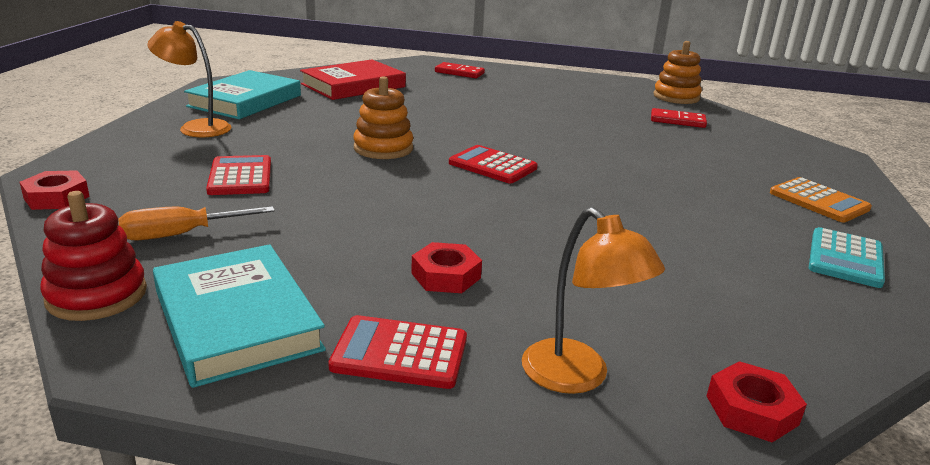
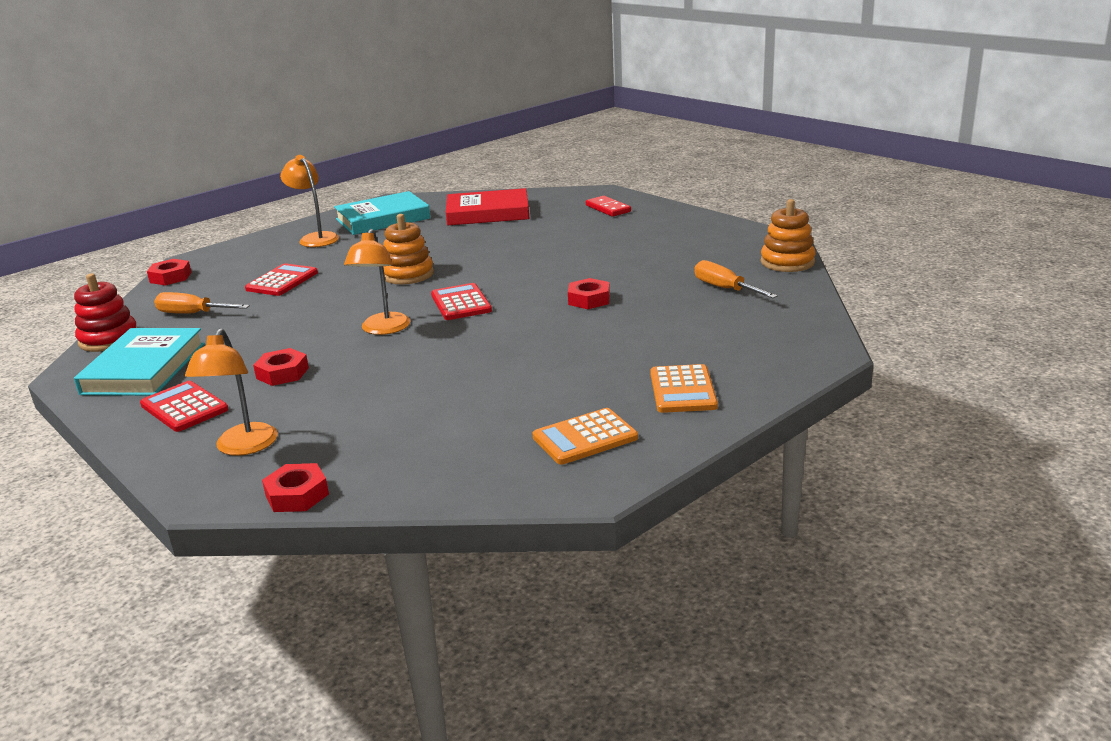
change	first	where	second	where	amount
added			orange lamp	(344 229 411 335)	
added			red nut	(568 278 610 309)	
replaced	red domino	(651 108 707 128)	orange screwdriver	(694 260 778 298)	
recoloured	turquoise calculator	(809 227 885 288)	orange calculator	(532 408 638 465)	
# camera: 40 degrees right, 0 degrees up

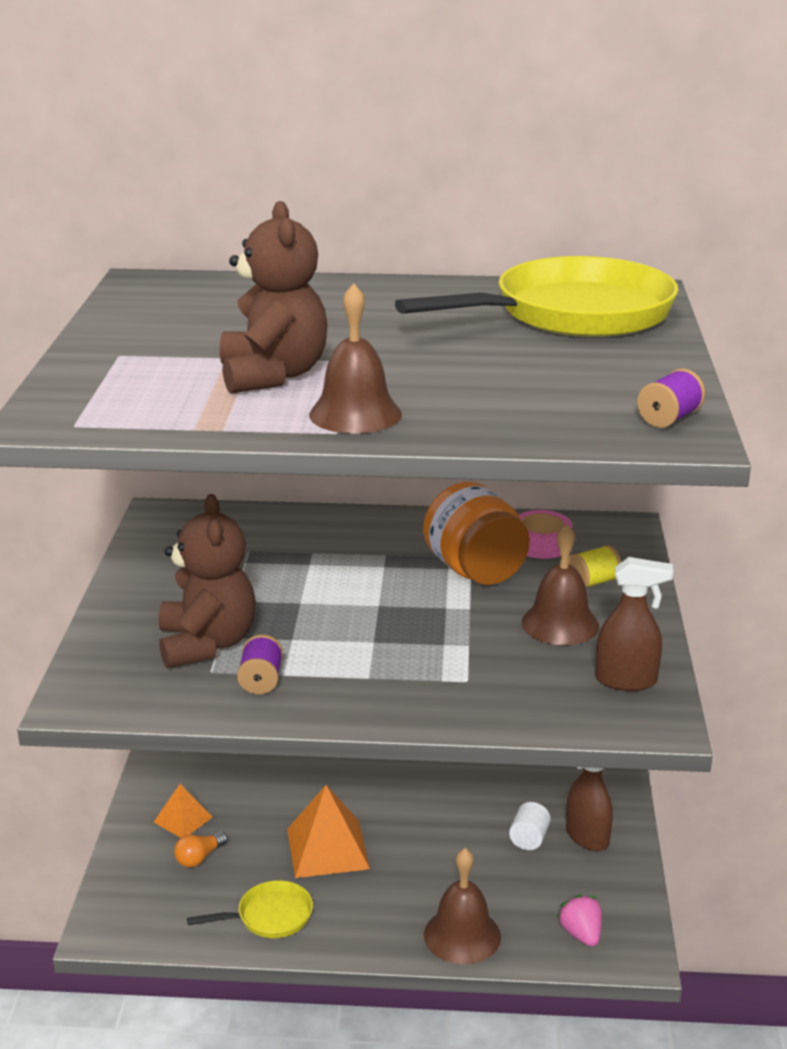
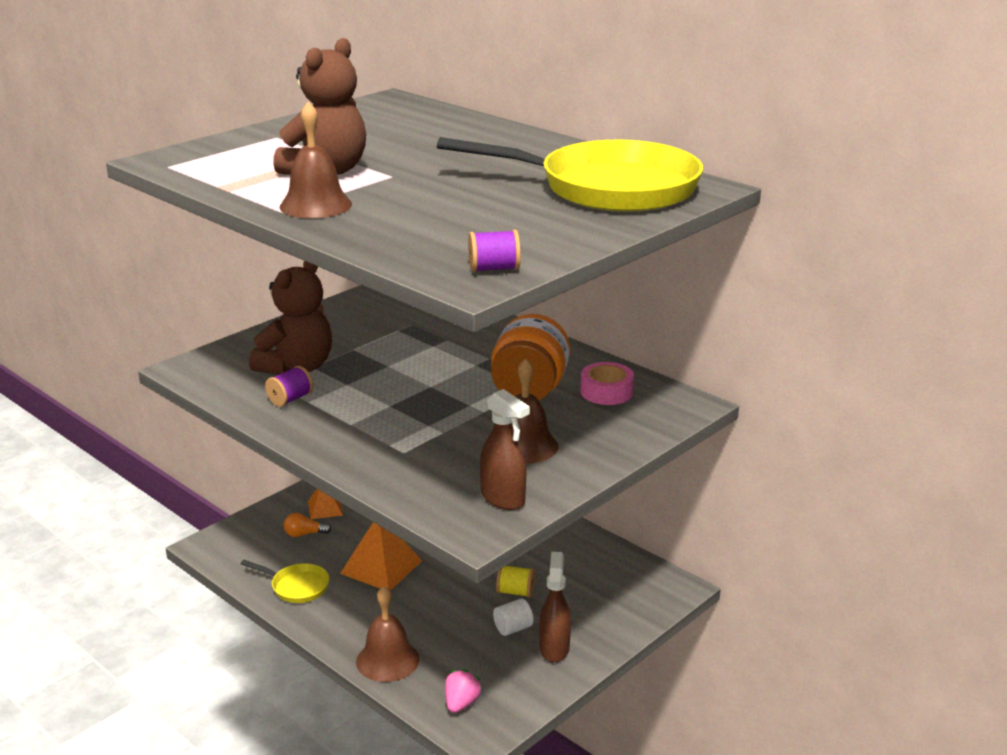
change	first	where	second	where	amount
moved	yellow spool	(569 545 621 587)		(496 566 535 597)	
# camera: 40 degrees right, 0 degrees up

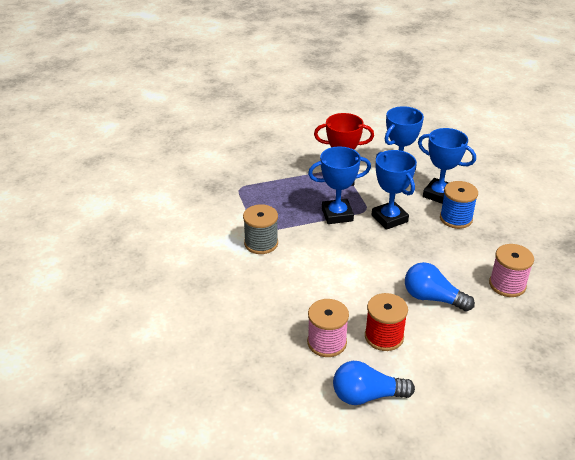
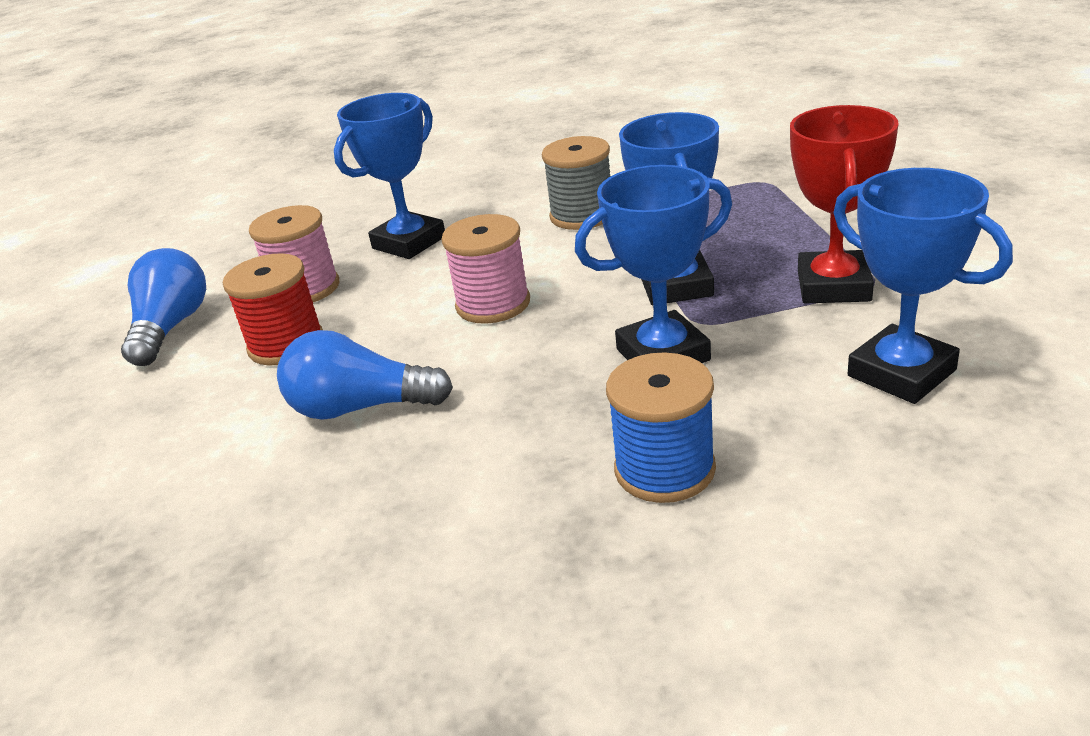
change	first	where	second	where	amount
moved	blue trophy	(418 128 476 204)		(334 93 445 259)	
moved	pink spool	(489 244 534 297)		(441 214 530 324)	
turned	blue light bulb	(405 262 475 312)		(277 330 453 420)	120 degrees counterclockwise
# camera: 100 degrees right, 5 degrees down

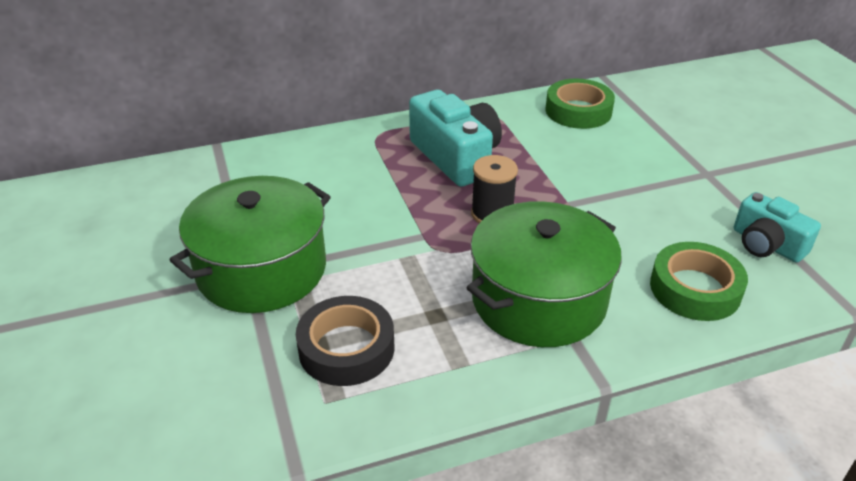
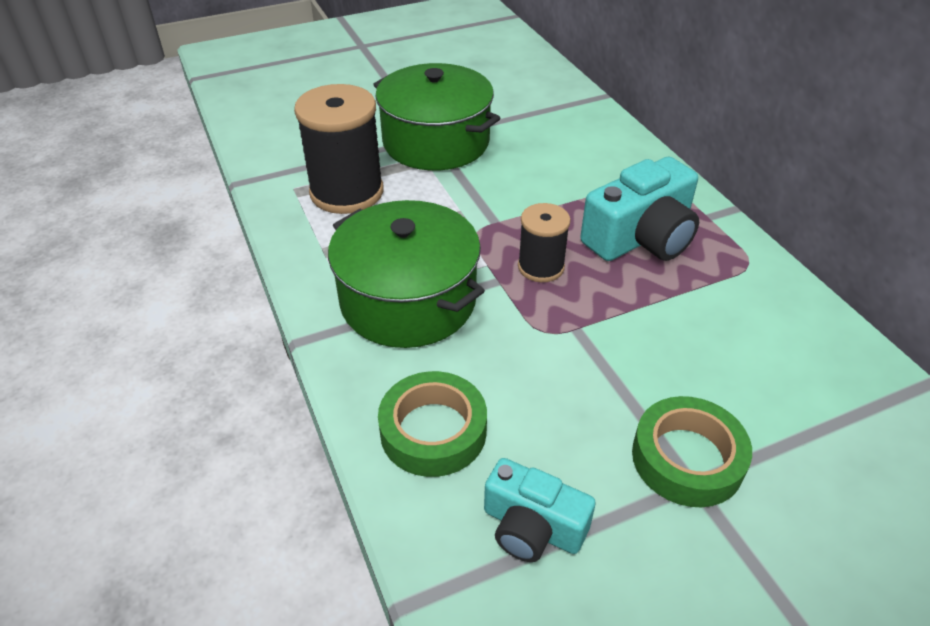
change	first	where	second	where	amount
moved	green tape	(545 79 615 129)		(632 396 752 507)	
replaced	black tape	(296 296 394 386)	black spool	(294 84 384 214)	
turned	turquoise camera	(734 192 821 263)		(484 458 596 562)	105 degrees counterclockwise
# camera: 85 degrees right, 5 degrees up

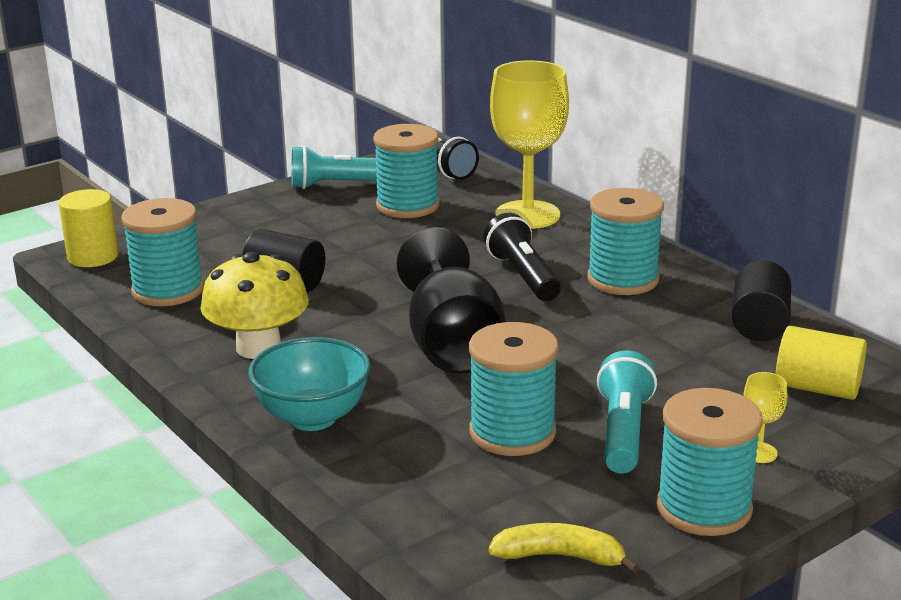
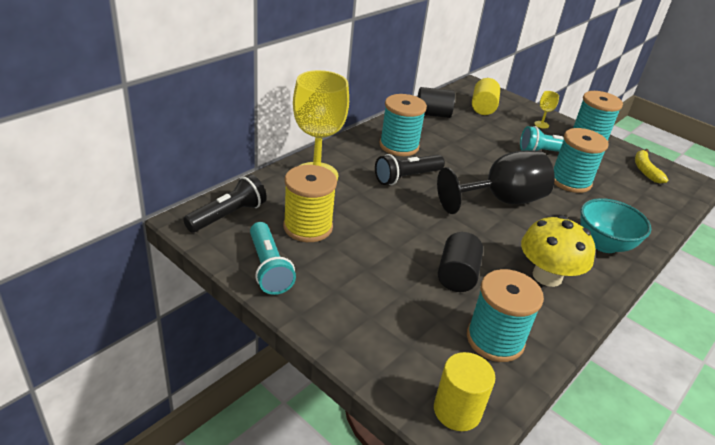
change	first	where	second	where	amount
recoloured	turquoise spool	(373 124 440 218)	yellow spool	(283 165 337 242)	
# camera: 105 degrees left, 10 degrees up

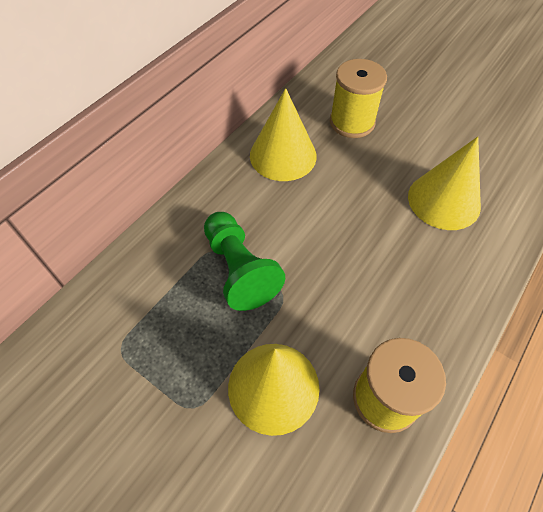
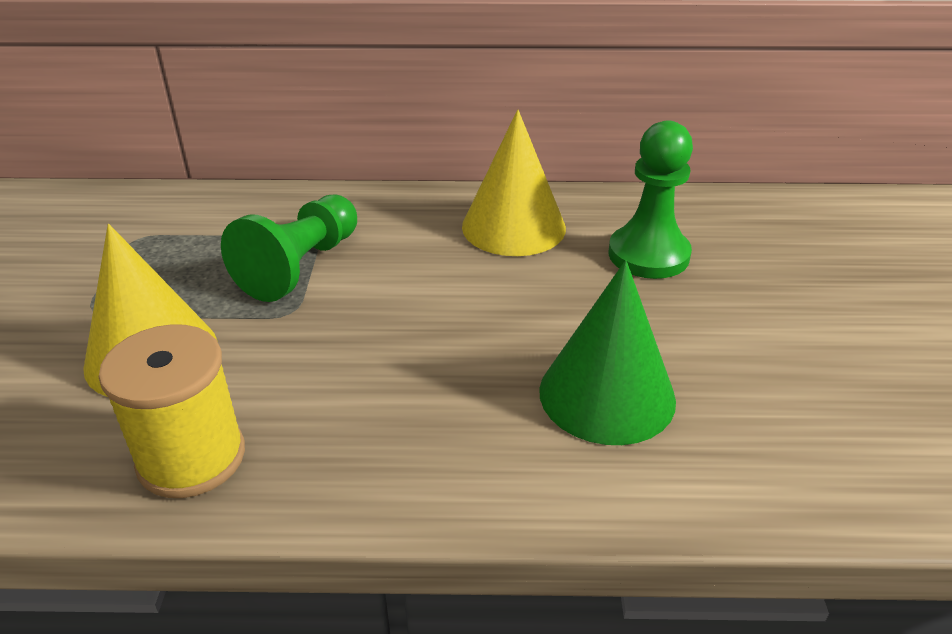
change	first	where	second	where	amount
replaced	yellow spool	(330 59 387 138)	green pawn	(608 120 693 279)	
recoloured	yellow cone	(408 137 481 230)	green cone	(539 260 676 445)	
# camera: 55 degrees right, 20 degrees down

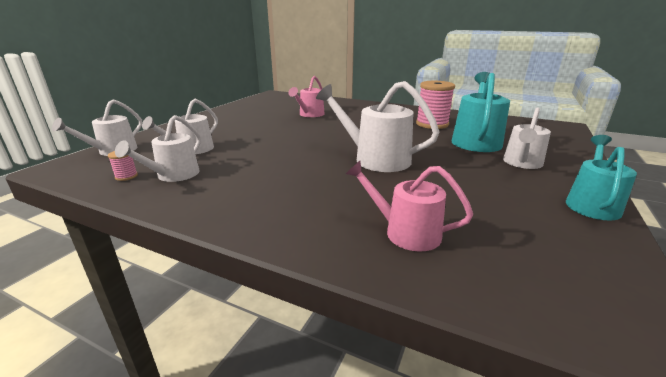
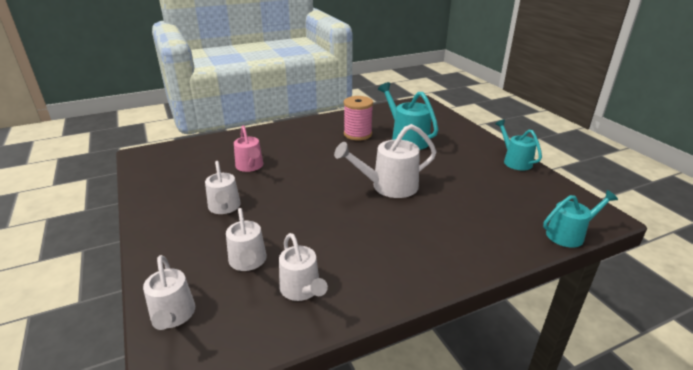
change	first	where	second	where	amount
removed	pink spool	(108 151 138 181)			
removed	pink watering can	(346 161 473 252)			
added			turquoise watering can	(543 190 618 247)	
moved	white watering can	(503 107 551 169)		(205 161 241 214)	
# camera: 50 degrees left, 5 degrees up

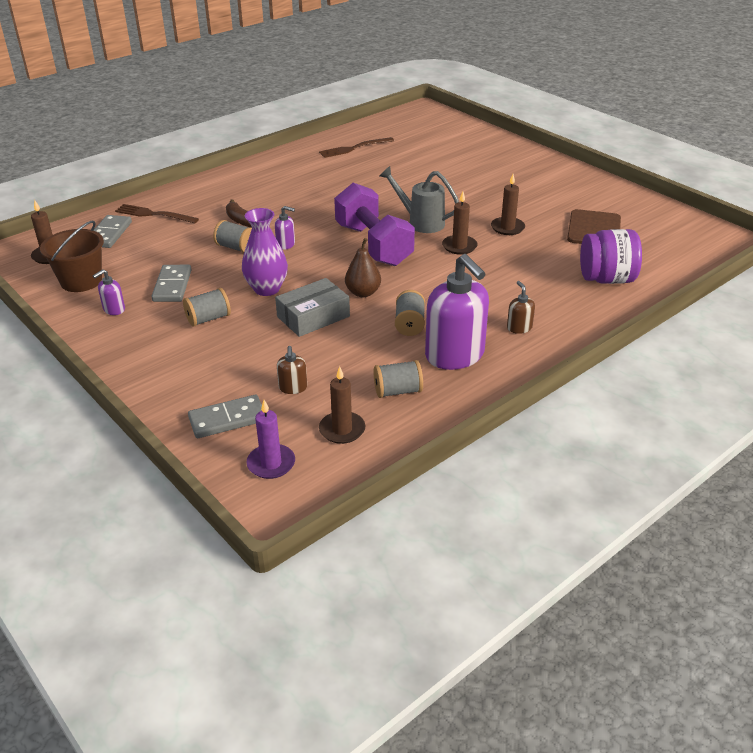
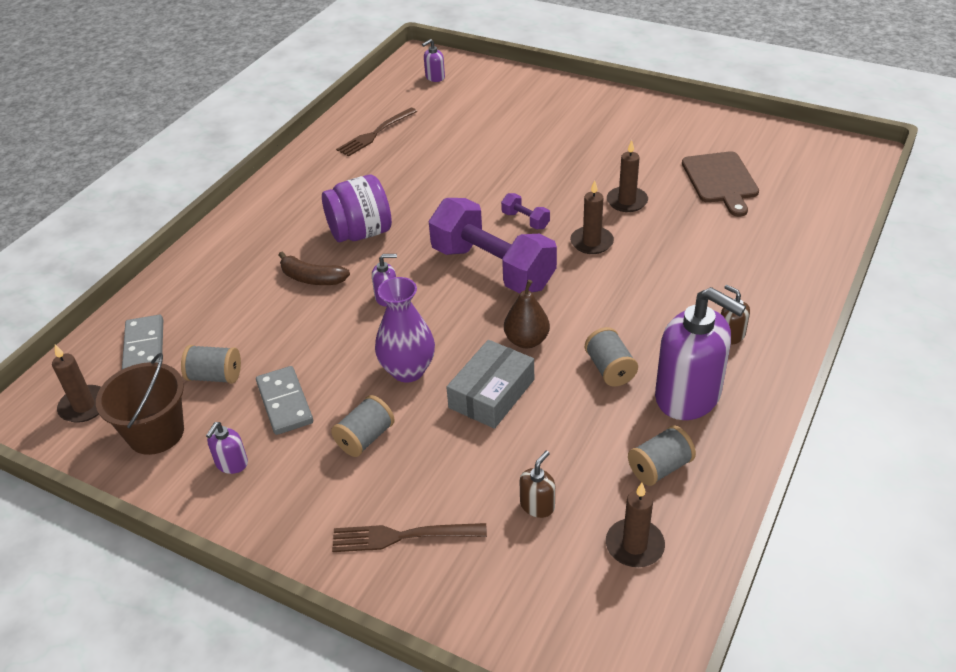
change	first	where	second	where	amount
removed	grey domino	(188 395 262 438)			
removed	purple candle	(246 400 295 479)			
added			purple soap dispenser	(422 39 445 82)	
moved	brown fork	(115 204 199 223)		(332 523 487 552)	
moved	grey spool	(213 220 252 253)		(181 345 241 384)	
moved	purple jar	(580 229 642 284)		(322 175 392 242)	
replaced	grey watering can	(380 166 459 233)	purple dumbbell	(501 193 550 229)	
turned	brown soap dispenser	(277 346 307 394)		(519 451 555 518)	120 degrees counterclockwise
# camera: 20 degrees left, 5 degrees up

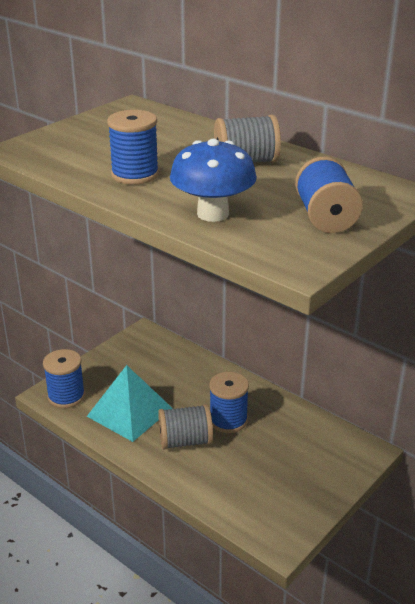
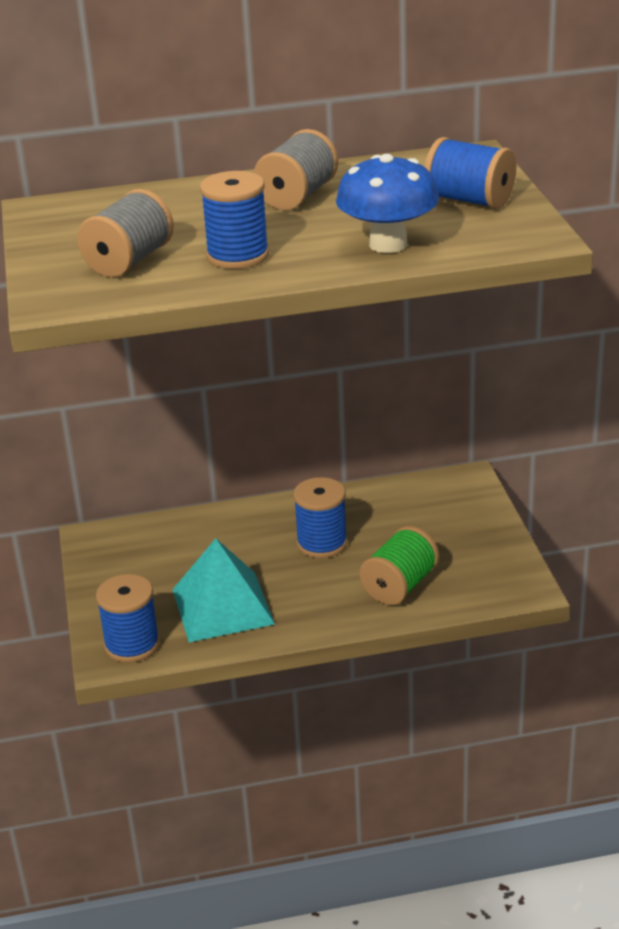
change	first	where	second	where	amount
added			green spool	(360 526 439 605)	
moved	grey spool	(158 404 213 450)		(77 189 174 277)	
# camera: 50 degrees left, 0 degrees up

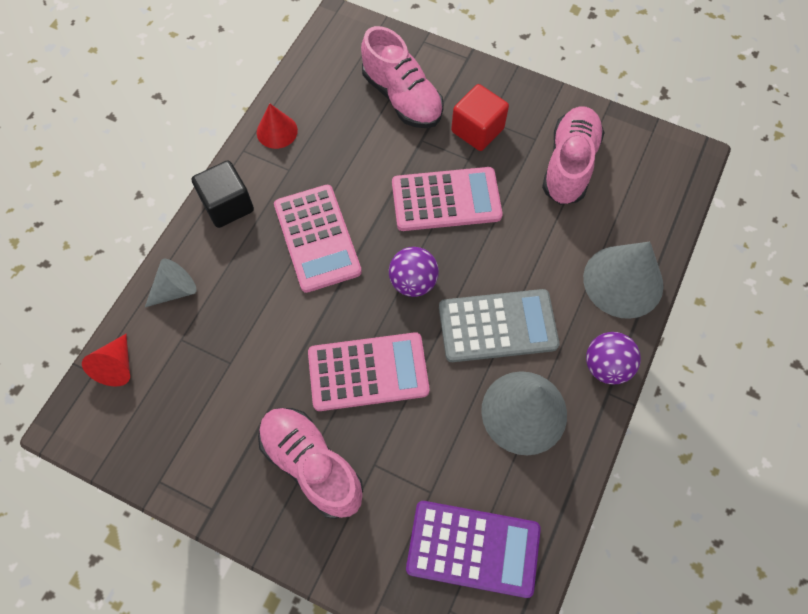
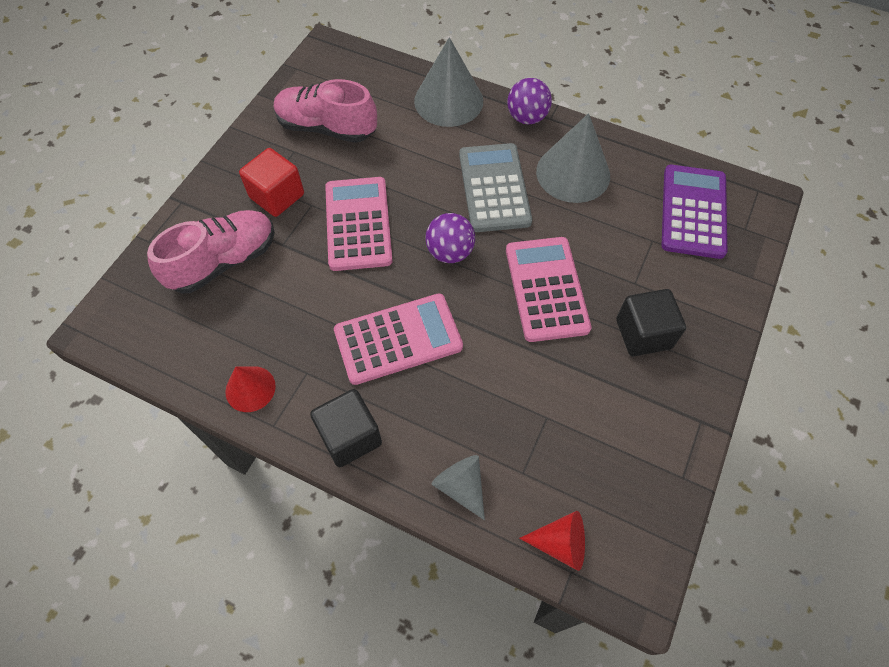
change	first	where	second	where	amount
replaced	pink shoe	(258 408 363 519)	black cube	(616 289 686 356)	
# camera: 90 degrees left, 5 degrees down

